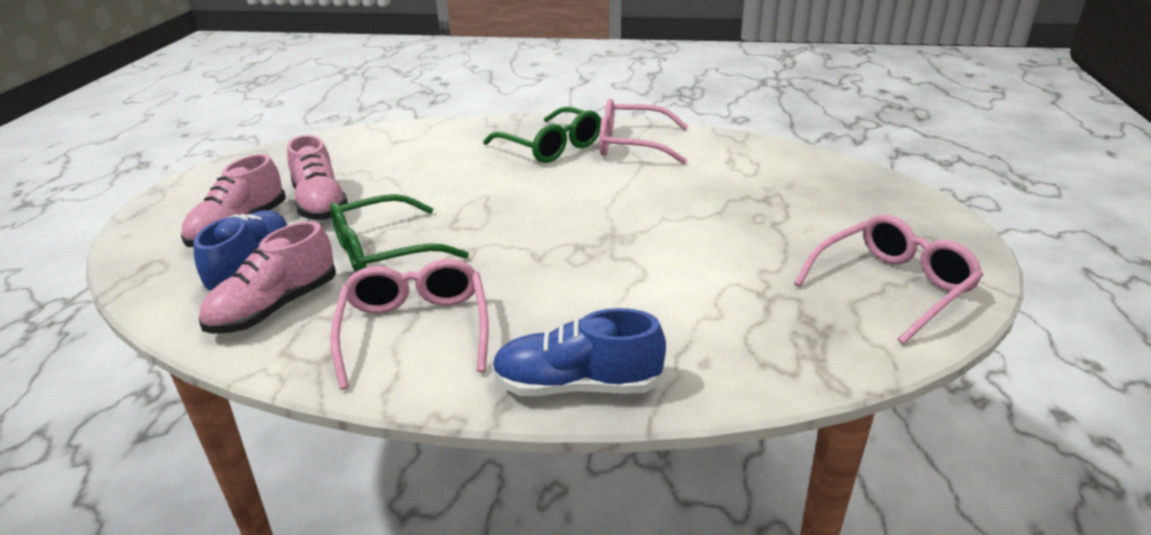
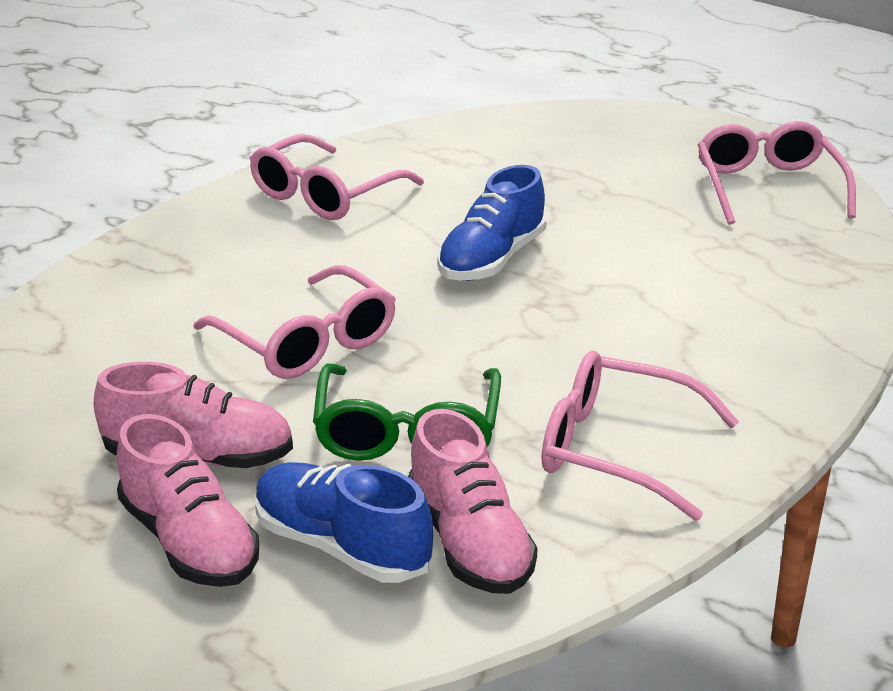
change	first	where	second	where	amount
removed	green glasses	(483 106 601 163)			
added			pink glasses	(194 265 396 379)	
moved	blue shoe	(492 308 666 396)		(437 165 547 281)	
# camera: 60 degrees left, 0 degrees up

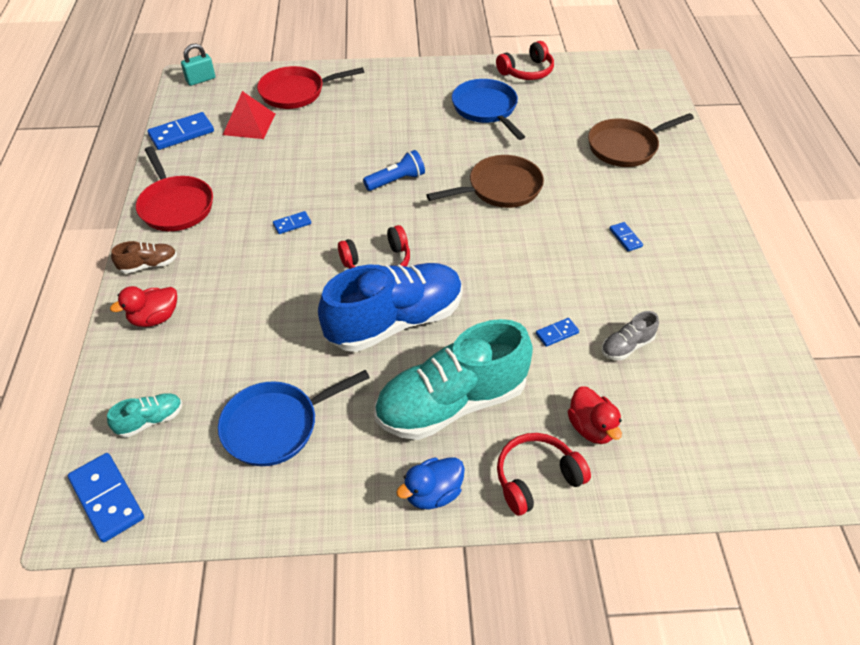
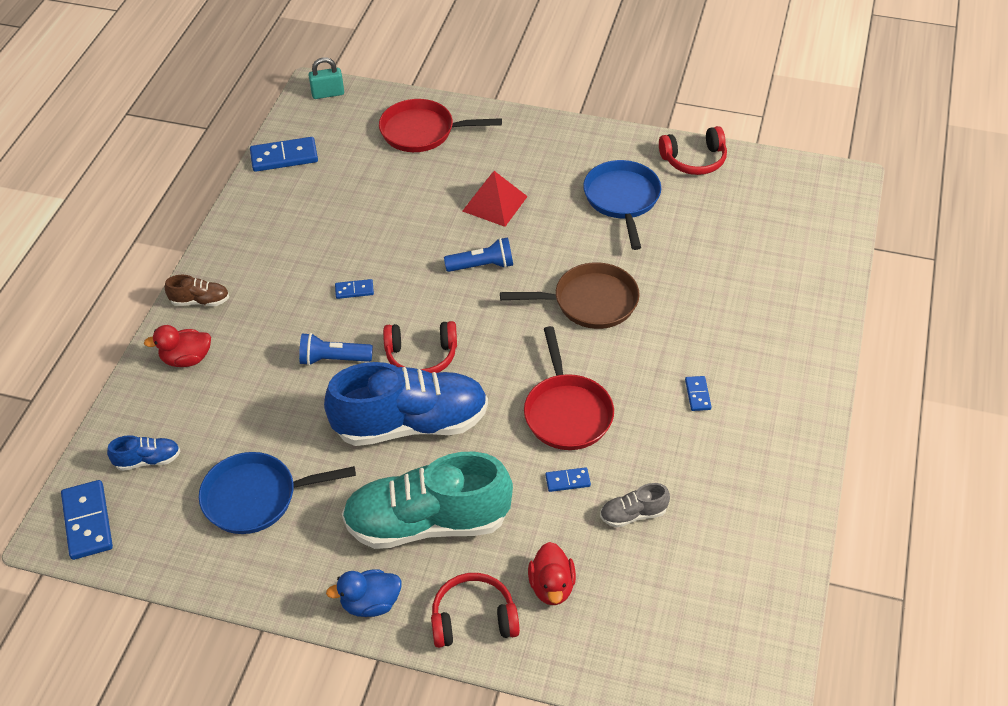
change	first	where	second	where	amount
removed	brown pan	(588 113 694 167)			
added			blue flashlight	(299 333 373 366)	
moved	red pan	(136 146 213 231)		(524 326 614 450)	
moved	red pyramid	(223 91 275 139)		(463 171 528 227)	
recoloured	turquoise shoe	(107 393 182 438)	blue shoe	(107 435 180 471)	
# camera: 20 degrees right, 0 degrees up

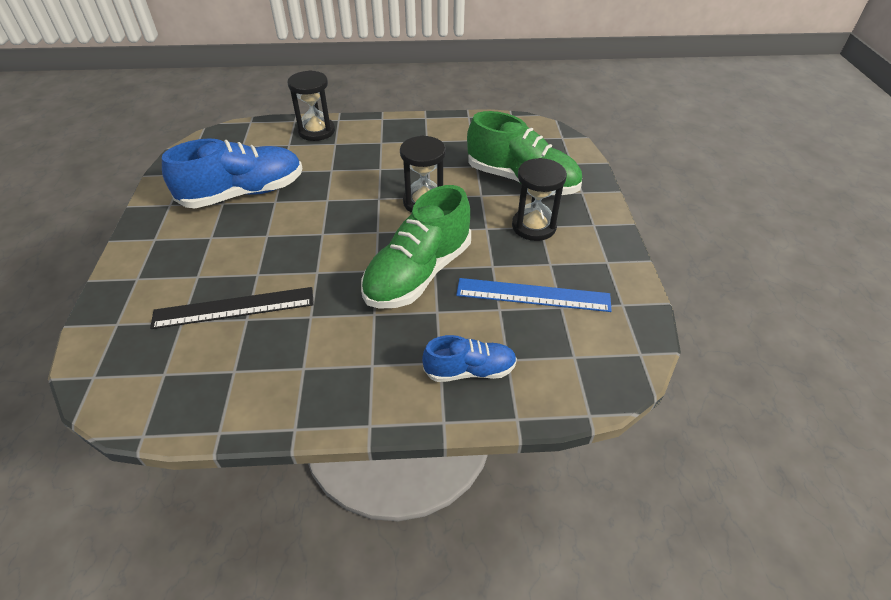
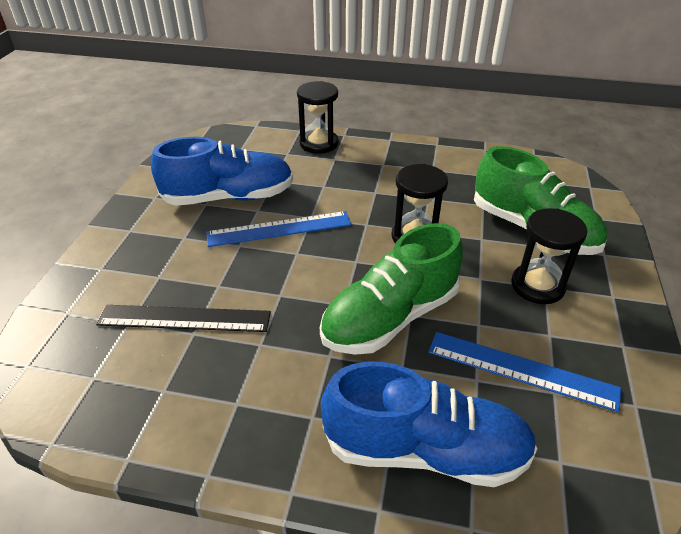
change	first	where	second	where	amount
added			blue ruler	(206 211 351 247)	
resized	blue shoe	(422 335 517 382)		(321 362 538 487)	x1.81
# camera: 15 degrees right, 5 degrees down

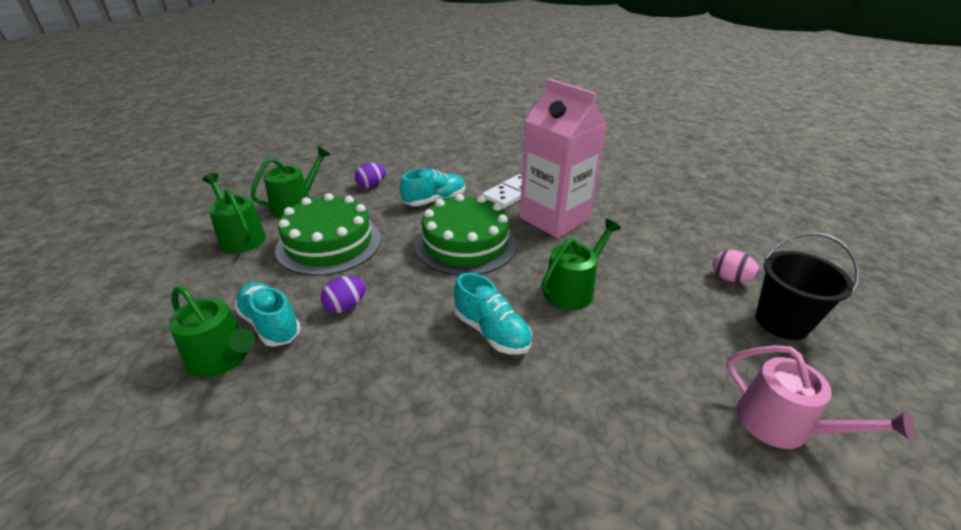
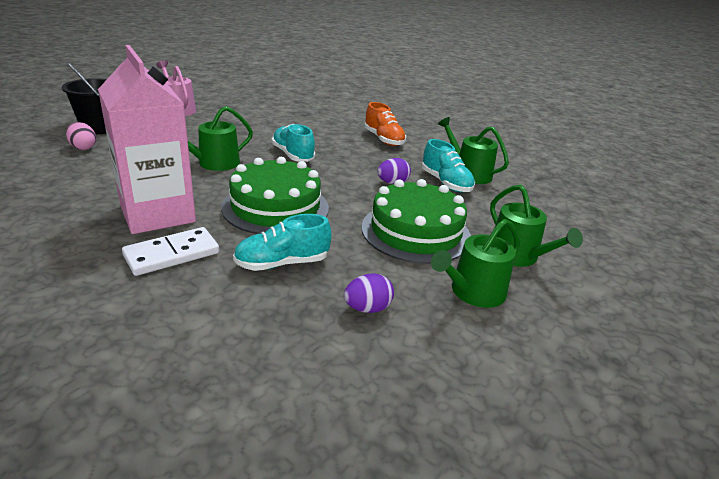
change	first	where	second	where	amount
added			orange shoe	(364 102 406 146)	
# camera: 170 degrees left, 5 degrees down

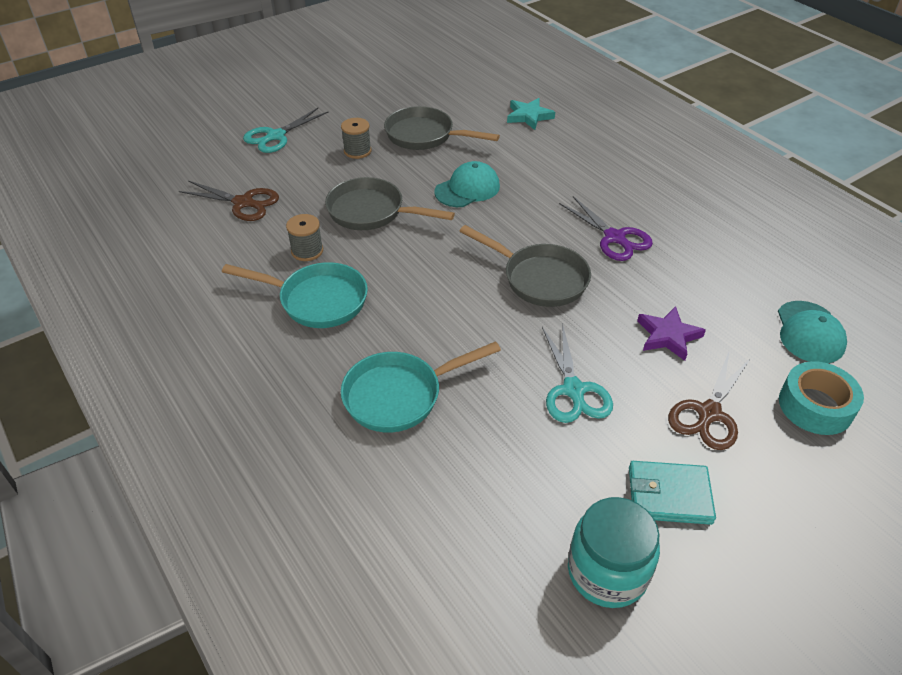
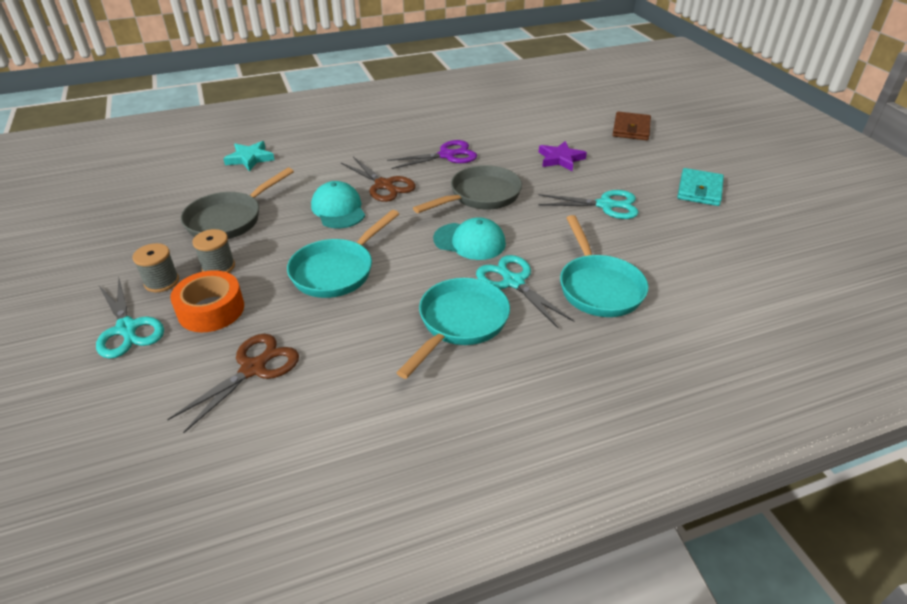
change	first	where	second	where	amount
removed	turquoise jar	(568 497 660 608)			
added			orange tape	(170 270 244 332)	
added			turquoise scissors	(476 255 574 329)	
moved	grey spool	(286 214 323 261)		(133 243 179 292)	
moved	brown scissors	(668 352 751 450)		(341 157 416 202)	
moved	turquoise cap	(778 301 847 363)		(433 217 506 260)	
replaced	turquoise tape	(779 361 864 435)	brown wallet	(613 112 651 140)	
recoloured	grey pan	(325 177 455 230)	turquoise pan	(287 210 399 298)	
# camera: 75 degrees left, 5 degrees down

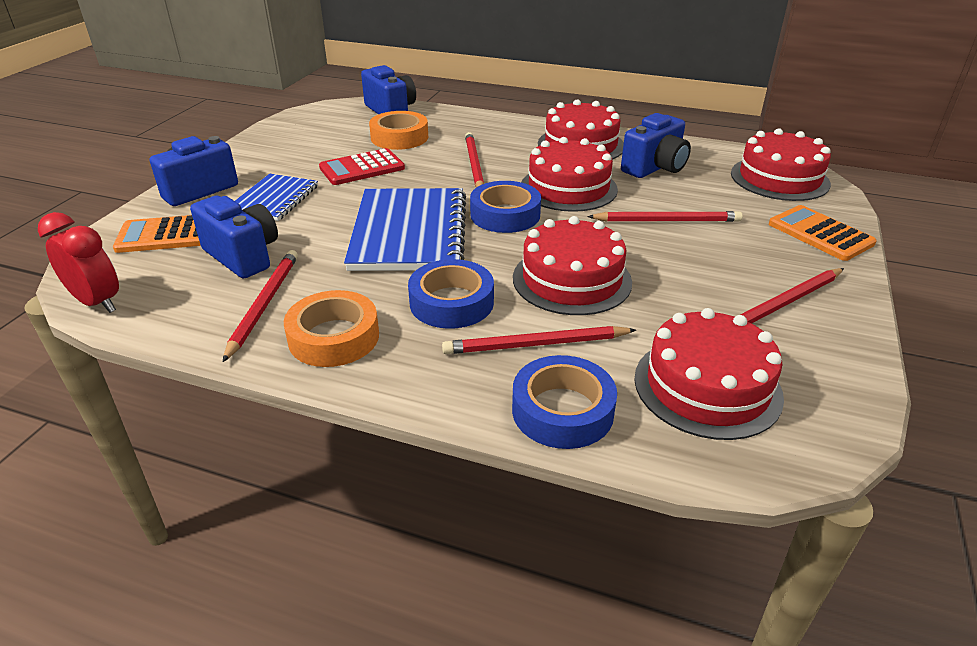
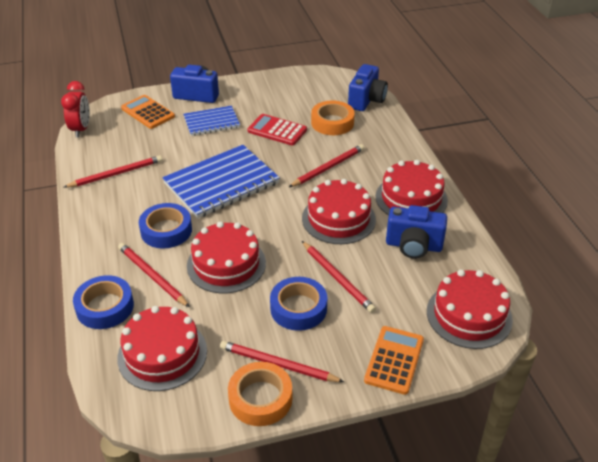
change	first	where	second	where	amount
removed	blue camera	(190 196 278 279)			
moved	orange tape	(284 290 379 367)		(228 362 292 426)	
moved	blue tape	(470 181 541 233)		(270 277 327 331)	
# camera: 55 degrees right, 5 degrees up

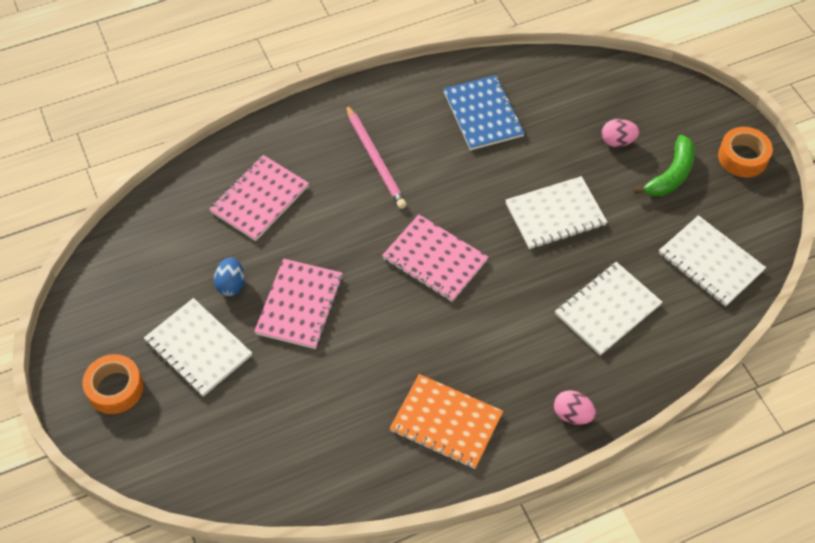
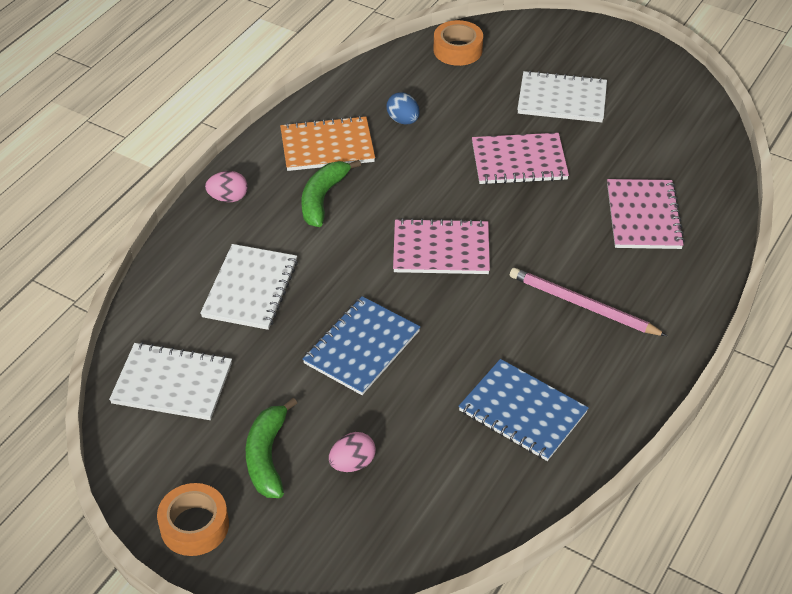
change	first	where	second	where	amount
added			green banana	(301 160 361 227)	
moved	orange tape	(83 354 143 414)		(433 20 483 66)	
moved	blue egg	(214 257 245 296)		(386 92 420 124)	
recoloured	white notebook	(505 176 607 249)	blue notebook	(303 296 420 395)	
turned	pink notebook	(254 259 343 349)		(472 133 569 185)	75 degrees counterclockwise
# camera: 145 degrees right, 10 degrees down

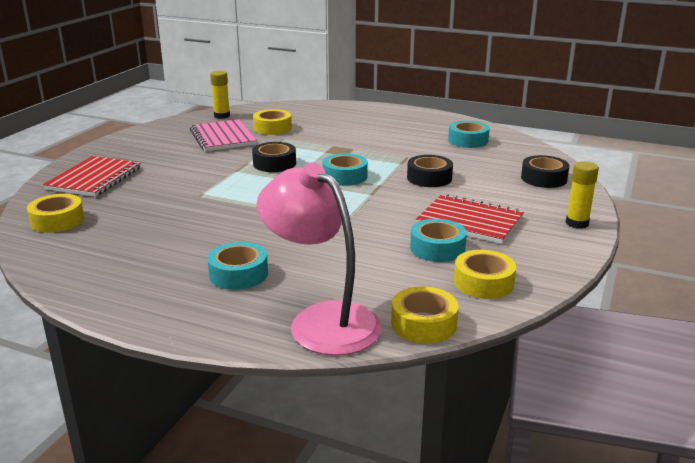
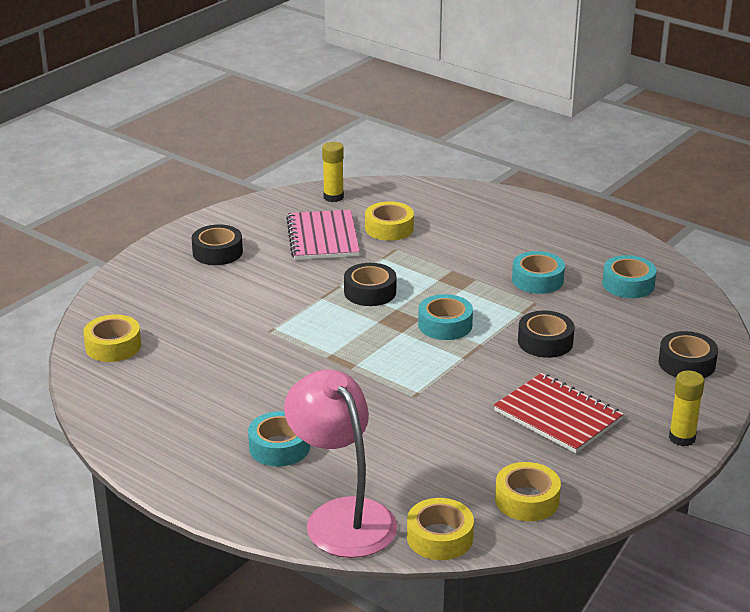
change	first	where	second	where	amount
removed	red notebook	(43 156 141 197)			
added			black tape	(192 224 243 265)	
moved	turquoise tape	(410 219 467 262)		(512 251 565 294)	
# camera: 15 degrees right, 5 degrees up

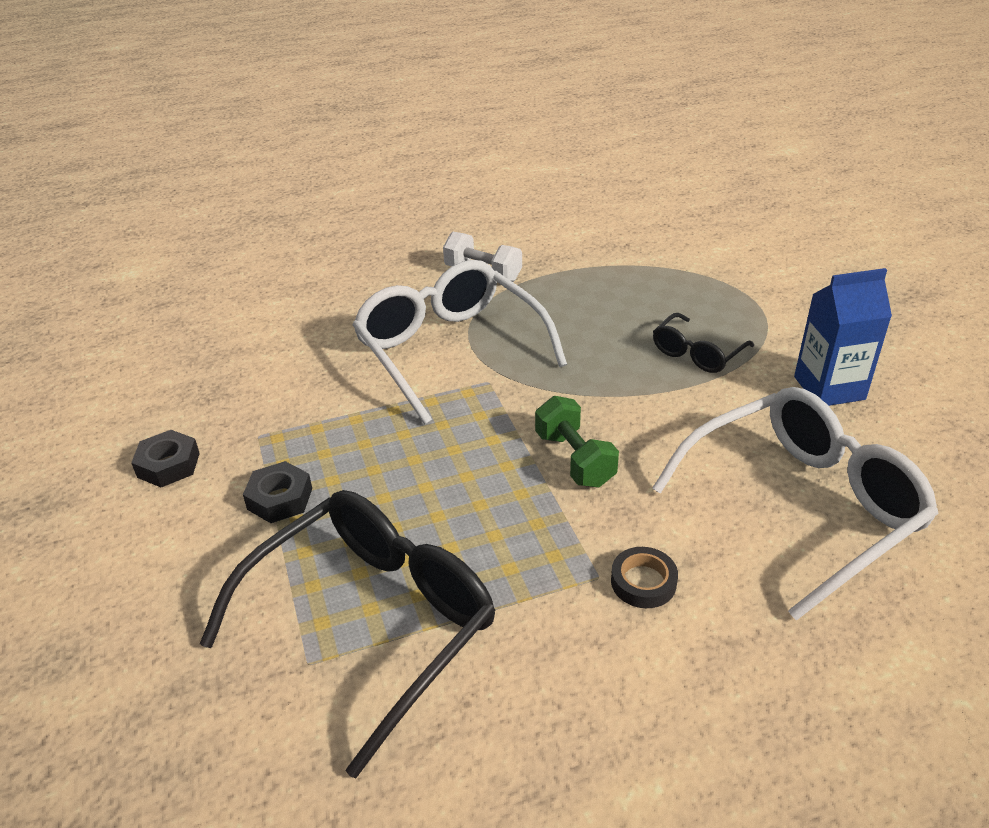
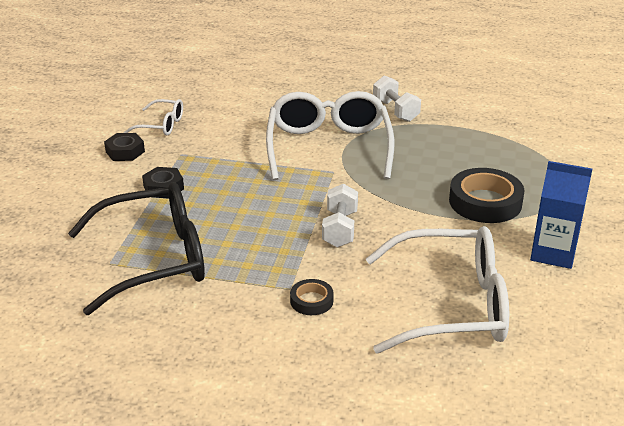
change	first	where	second	where	amount
added			white glasses	(123 99 183 136)	
replaced	black glasses	(653 313 754 373)	black tape	(449 168 524 223)	
recoloured	green dumbbell	(535 396 619 487)	white dumbbell	(322 184 358 248)	
# camera: 30 degrees right, 5 degrees down

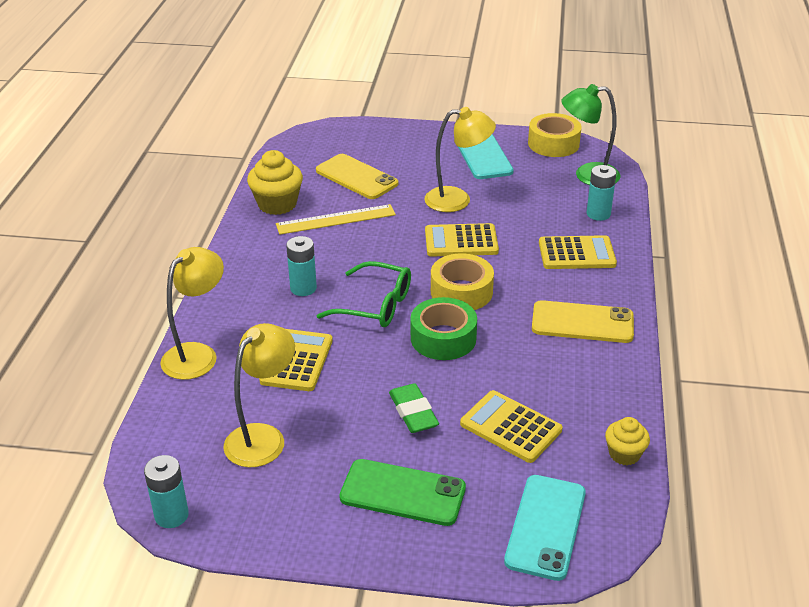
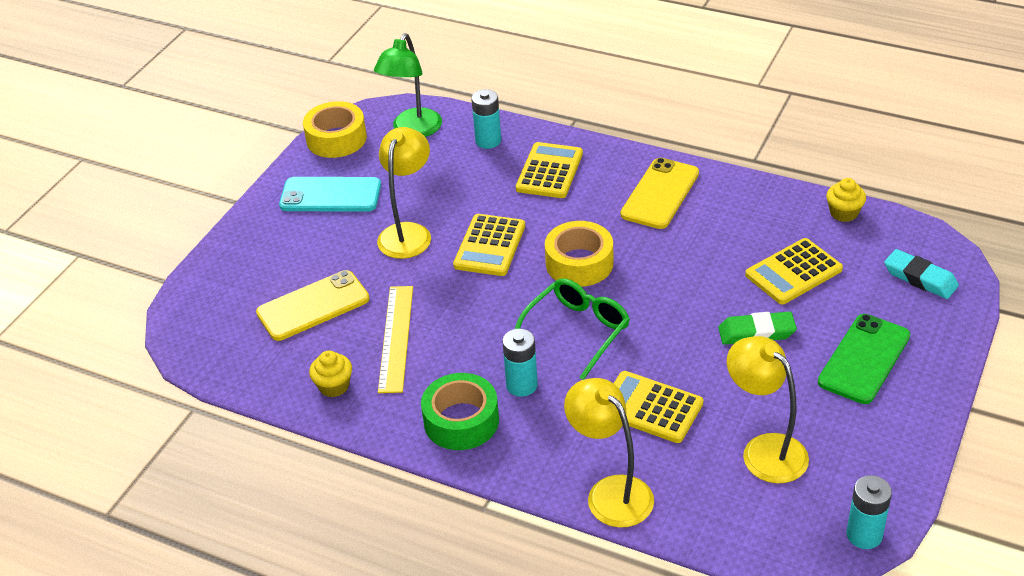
change	first	where	second	where	amount
moved	green tape	(411 297 477 360)		(421 373 499 450)	
replaced	turquoise phone	(504 475 586 581)	turquoise eraser	(884 249 959 299)	
resized	yellow cupcake	(247 150 303 215)		(309 351 352 397)	x0.60
# camera: 70 degrees left, 5 degrees up

